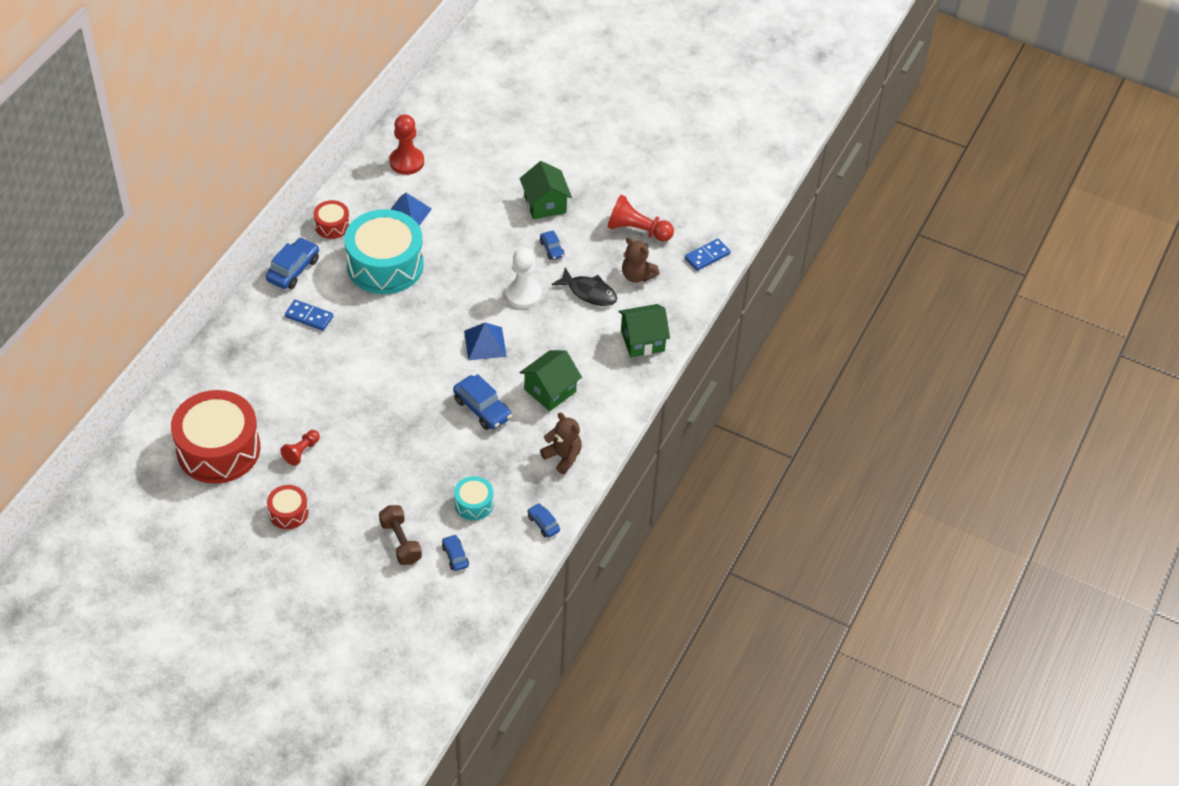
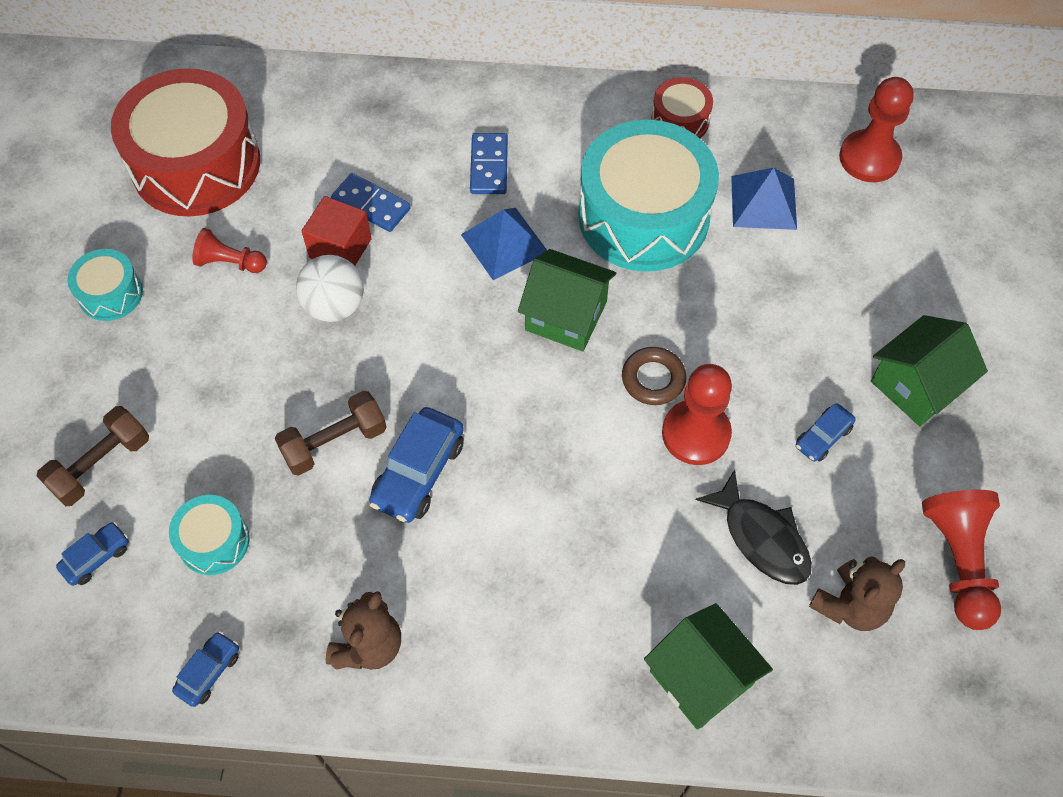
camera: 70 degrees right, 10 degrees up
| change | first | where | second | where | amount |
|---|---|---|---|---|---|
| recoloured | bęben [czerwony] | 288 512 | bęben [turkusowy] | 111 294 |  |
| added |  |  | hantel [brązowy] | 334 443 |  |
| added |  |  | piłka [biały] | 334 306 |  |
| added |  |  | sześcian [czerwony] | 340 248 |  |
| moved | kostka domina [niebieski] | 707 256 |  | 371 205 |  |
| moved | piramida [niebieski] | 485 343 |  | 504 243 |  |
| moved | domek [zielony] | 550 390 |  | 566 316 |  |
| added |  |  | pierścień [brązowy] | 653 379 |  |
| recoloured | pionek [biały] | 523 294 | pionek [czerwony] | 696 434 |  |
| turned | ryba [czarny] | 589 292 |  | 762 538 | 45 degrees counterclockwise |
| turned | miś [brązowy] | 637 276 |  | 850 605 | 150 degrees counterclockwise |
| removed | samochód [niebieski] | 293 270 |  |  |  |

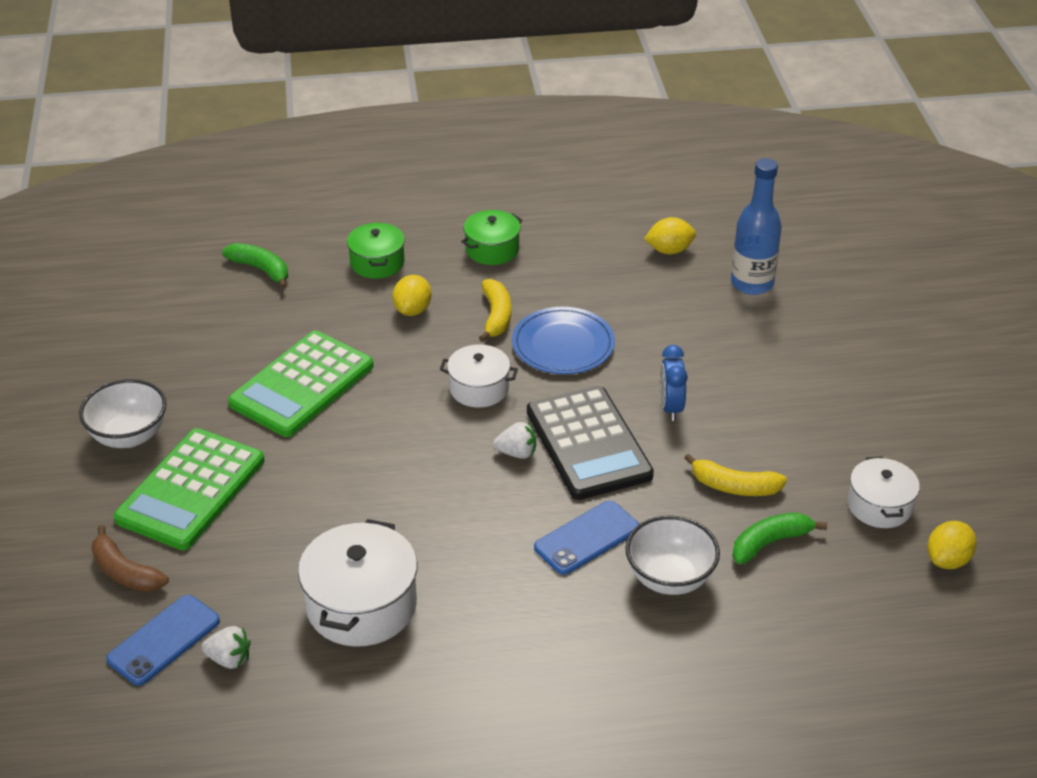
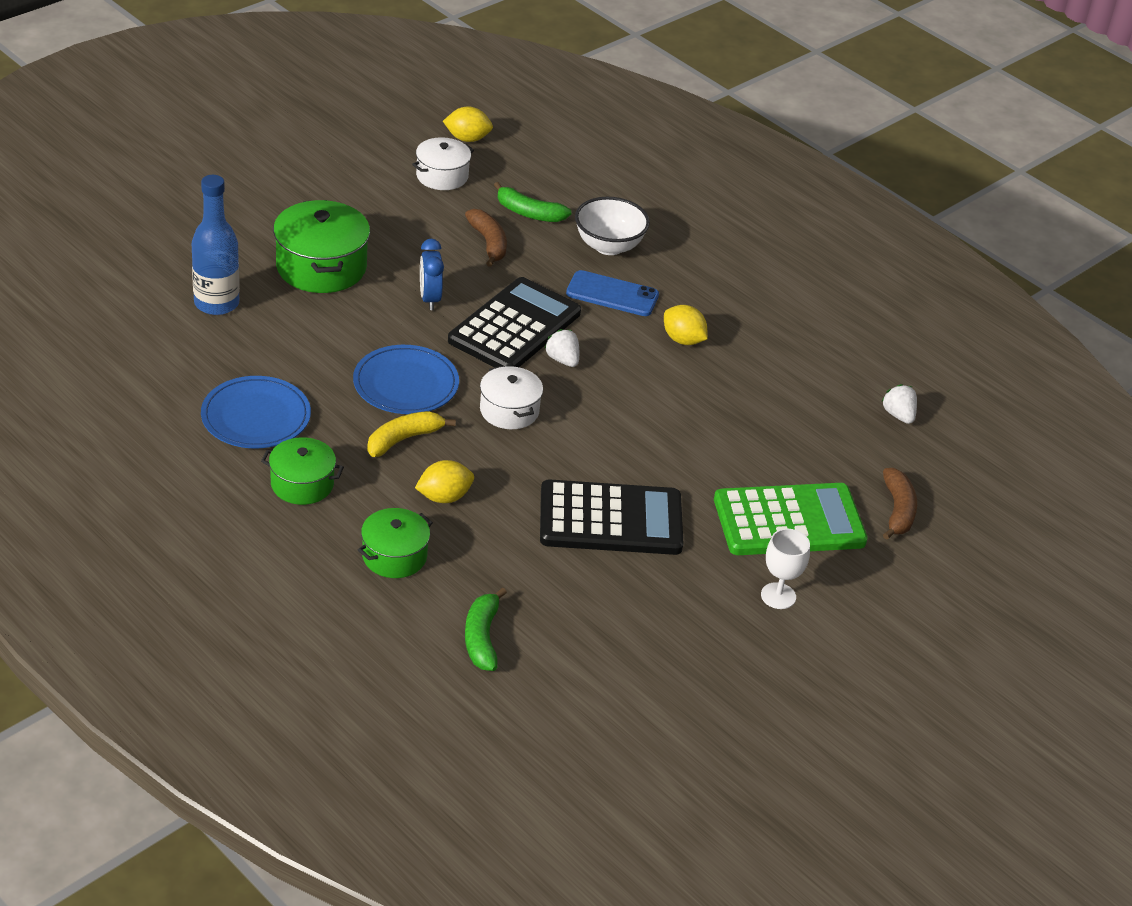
camera: 130 degrees left, 0 degrees up
| change | first | where | second | where | amount |
|---|---|---|---|---|---|
| added |  |  | talerz [niebieski] | 256 416 |  |
| added |  |  | garnek [zielony] | 321 267 |  |
| turned | budzik [niebieski] | 671 407 |  | 430 299 | 120 degrees clockwise |
| recoloured | banan [żółty] | 734 487 | banan [brązowy] | 488 243 |  |
| recoloured | kalkulator [zielony] | 302 385 | kalkulator [czarny] | 610 520 |  |
| moved | cytryna [żółty] | 669 250 |  | 683 340 |  |
| replaced | miska [biały] | 129 436 | kielich [biały] | 778 596 |  |
| removed | telefon [niebieski] | 164 640 |  |  |  |
| removed | garnek [biały] | 361 605 |  |  |  |

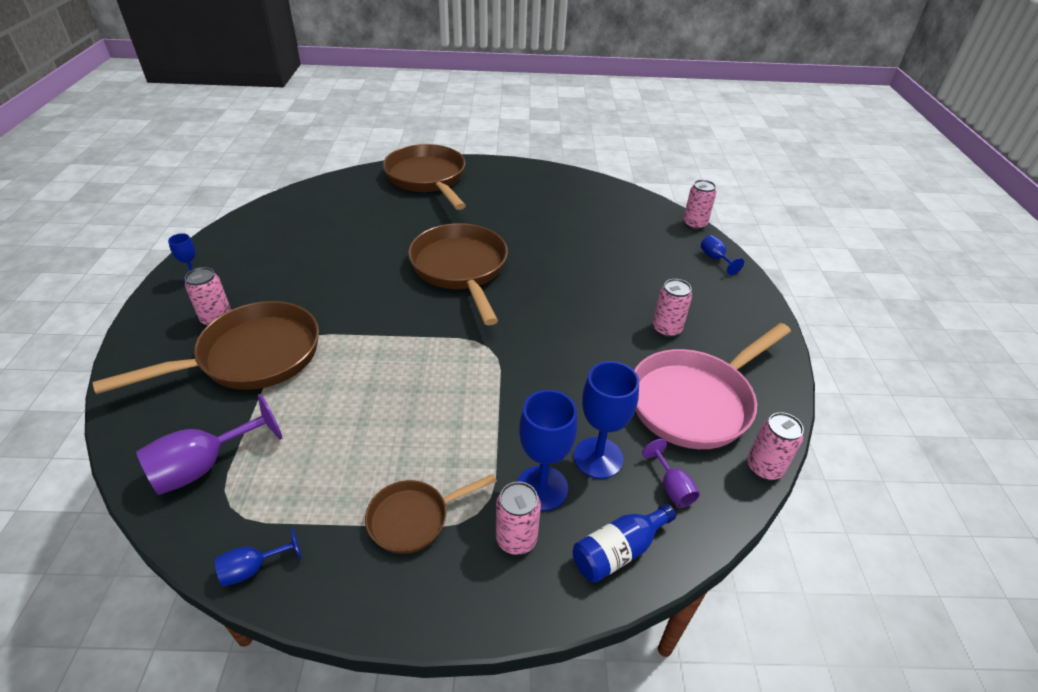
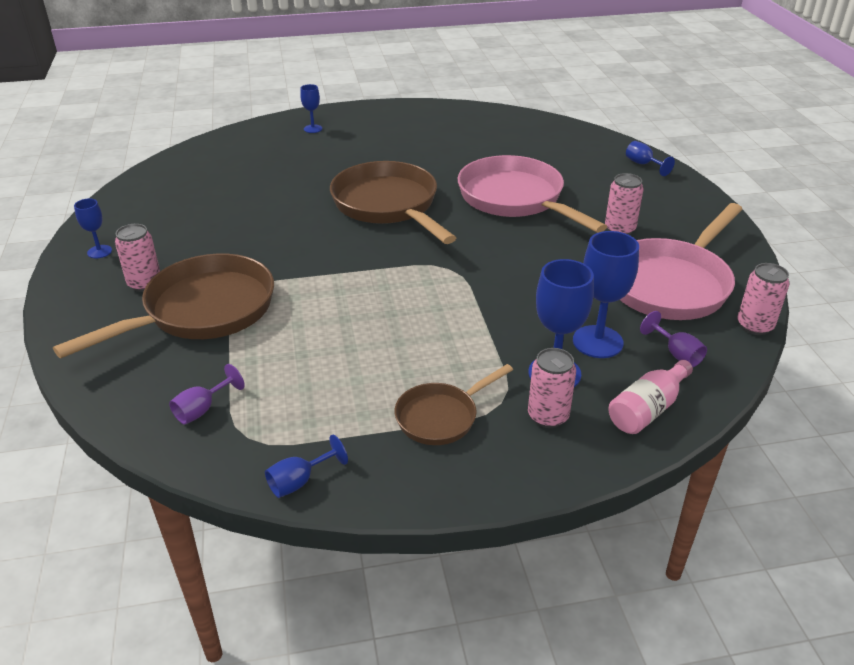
camera: 10 degrees left, 5 degrees down
| change | first | where | second | where | amount |
|---|---|---|---|---|---|
| resized | kielich [fioletowy] | 204 466 |  | 202 409 | x0.55 |
| replaced | patelnia [brązowy] | 427 179 | kielich [niebieski] | 313 129 |  |
| added |  |  | patelnia [różowy] | 515 199 |  |
| recoloured | butelka [niebieski] | 618 551 | butelka [różowy] | 647 409 |  |
| removed | puszka [różowy] | 694 224 |  |  |  |

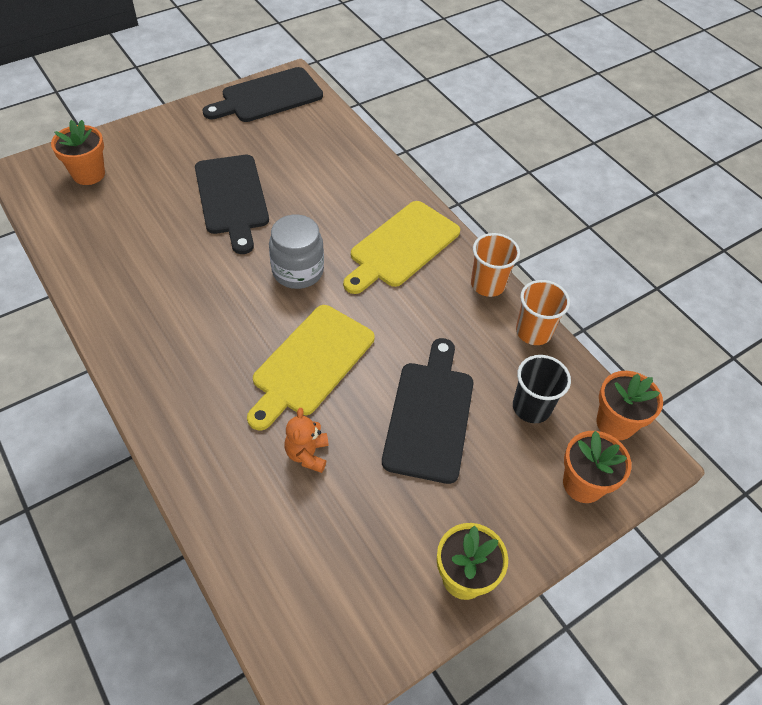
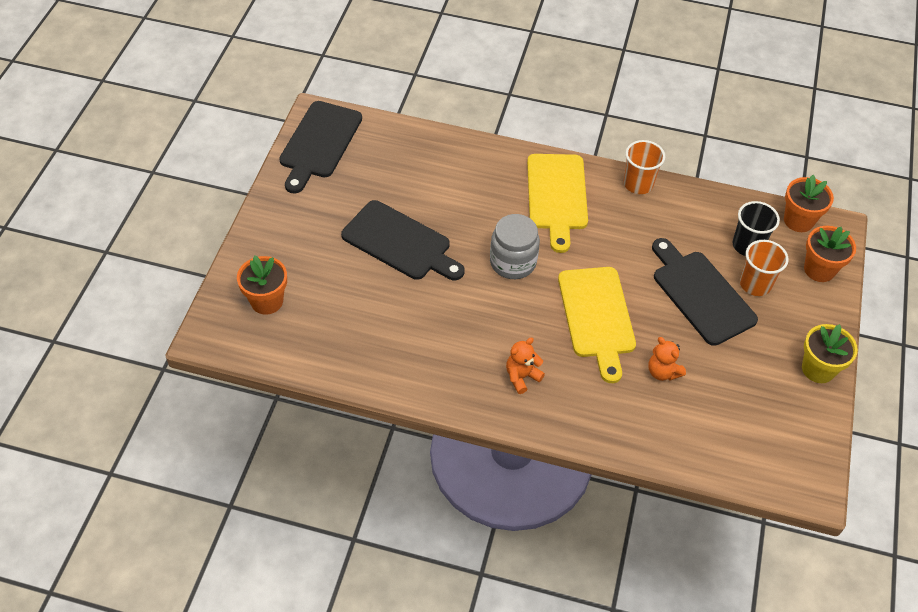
camera: 40 degrees left, 0 degrees up
| change | first | where | second | where | amount |
|---|---|---|---|---|---|
| added |  |  | miś [pomarańczowy] | 522 377 |  |
| moved | szklanka [pomarańczowy] | 533 332 |  | 755 284 |  |

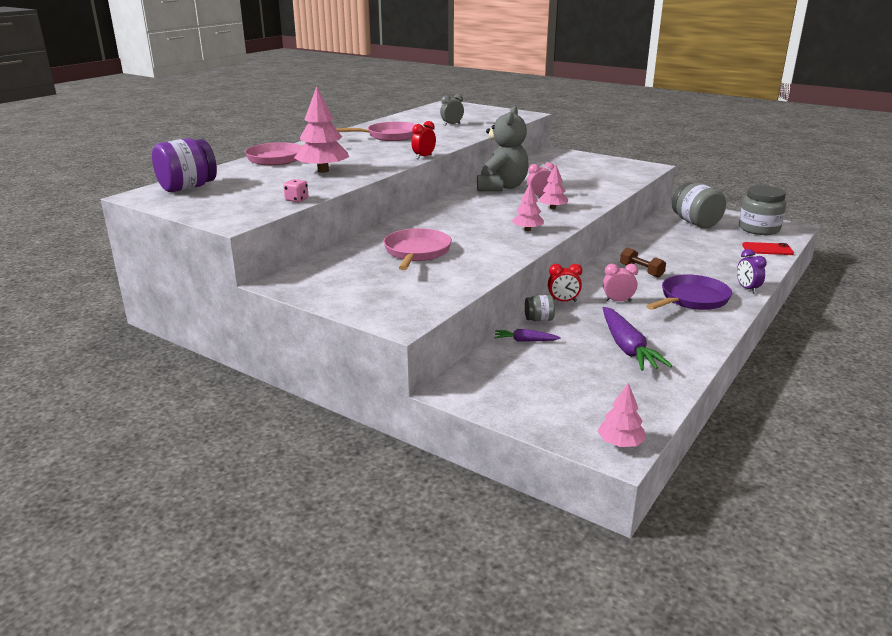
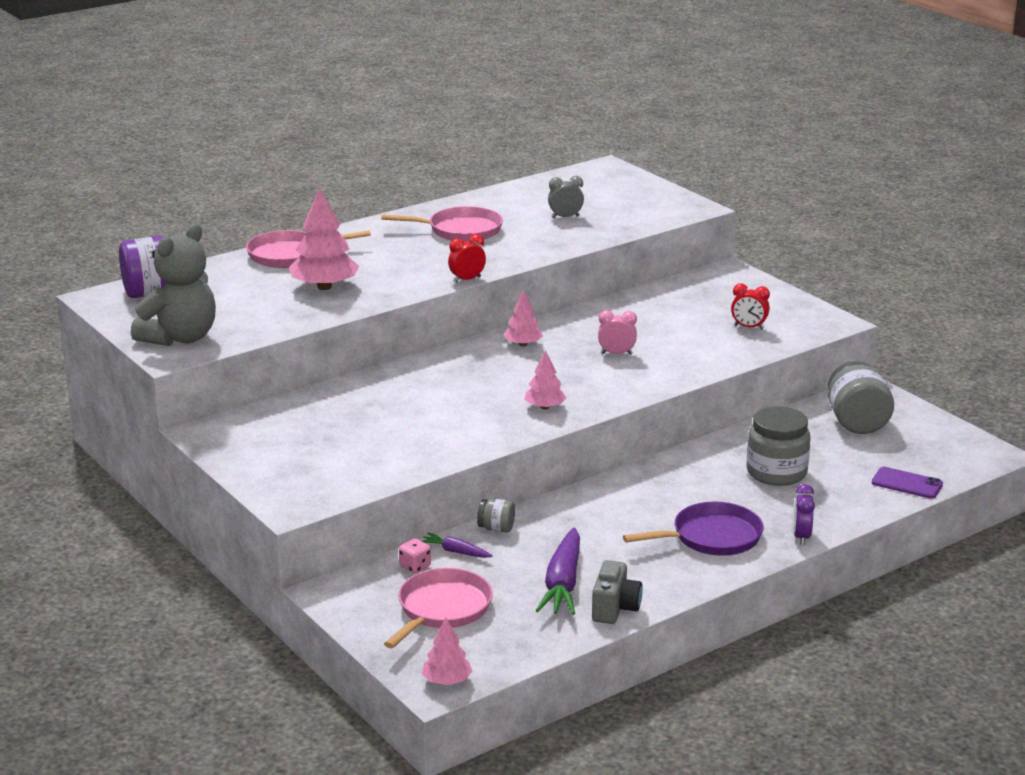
camera: 20 degrees right, 0 degrees up
| change | first | where | second | where | amount |
|---|---|---|---|---|---|
| moved | miś [szary] | 501 187 |  | 180 338 |  |
| moved | patelnia [różowy] | 416 252 |  | 442 609 |  |
| moved | kostka do gry [różowy] | 297 200 |  | 415 566 |  |
| moved | drzewko [różowy] | 553 208 |  | 523 344 |  |
| added |  |  | aparat fotograficzny [szary] | 615 609 |  |
| moved | budzik [czerwony] | 563 301 |  | 749 327 |  |
| moved | słoik [szary] | 759 229 |  | 776 472 |  |
| recoloured | telefon [czerwony] | 767 249 | telefon [fioletowy] | 907 483 |  |
| removed | budzik [różowy] | 618 301 |  |  |  |
| removed | hantel [brązowy] | 641 271 |  |  |  |

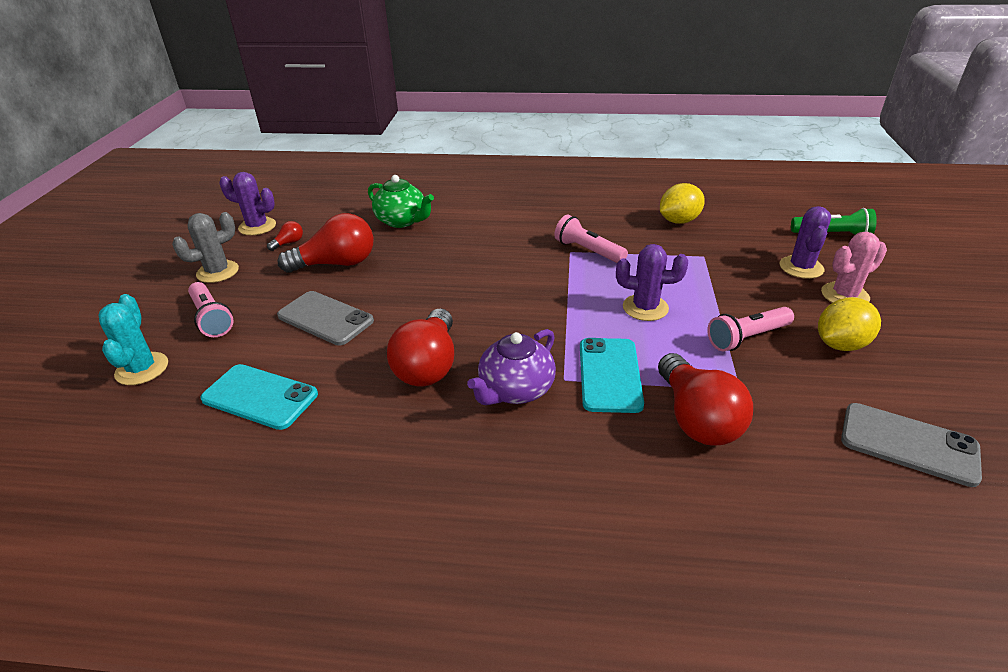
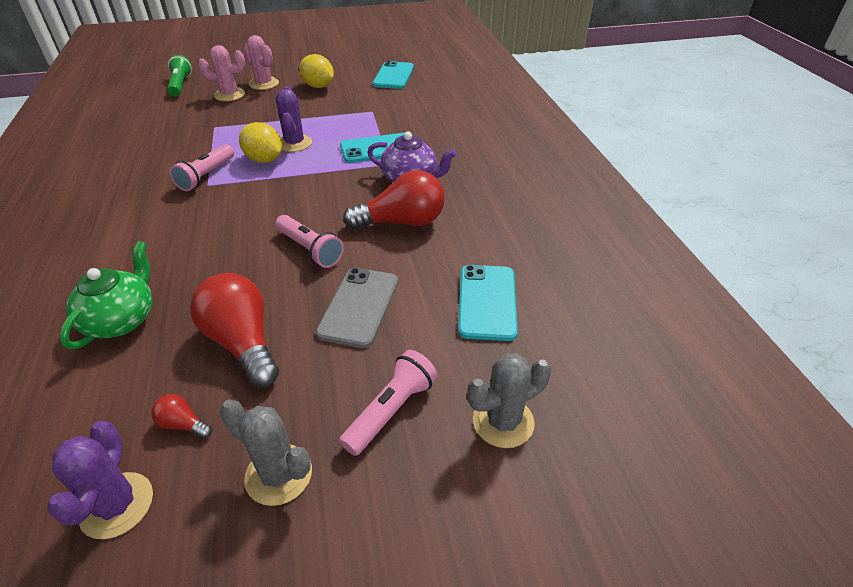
camera: 110 degrees left, 5 degrees up
| change | first | where | second | where | amount |
|---|---|---|---|---|---|
| recoloured | kaktus [fioletowy] | 801 267 | kaktus [różowy] | 229 95 |  |
| moved | cytryna [żółty] | 678 221 |  | 264 160 |  |
| moved | latarka [różowy] | 747 338 |  | 310 250 |  |
| recoloured | telefon [szary] | 908 444 | telefon [turkusowy] | 393 76 |  |
| recoloured | kaktus [turkusowy] | 142 369 | kaktus [szary] | 503 421 |  |
| removed | żarówka [czerwony] | 697 418 |  |  |  |

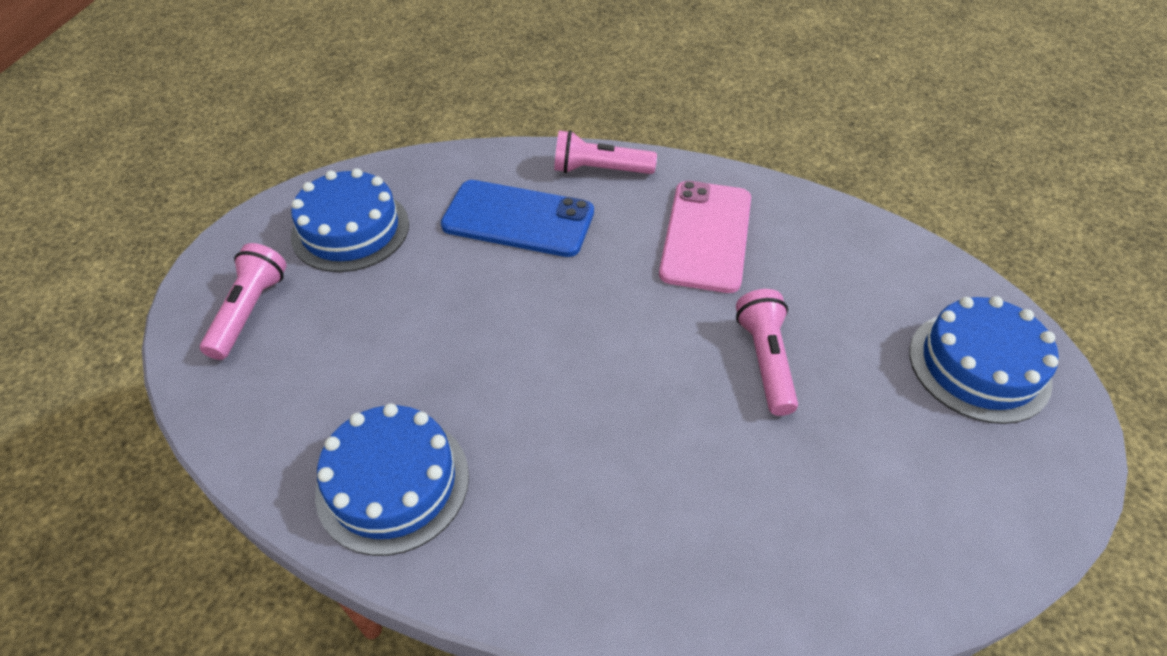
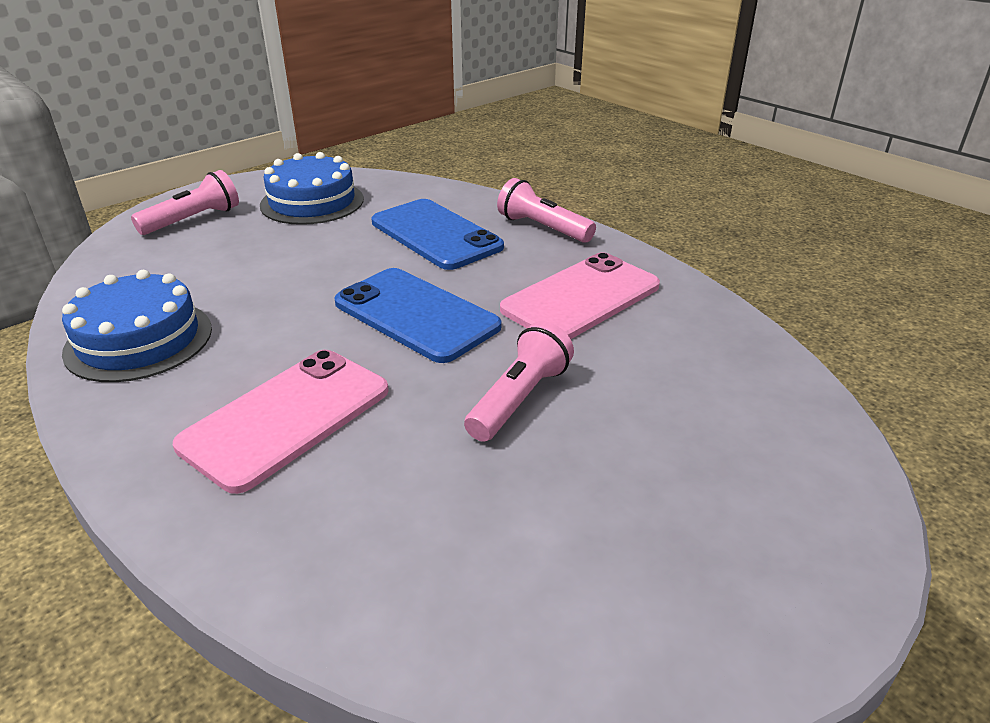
camera: 35 degrees right, 15 degrees down
| change | first | where | second | where | amount |
|---|---|---|---|---|---|
| added |  |  | telefon [różowy] | 286 417 |  |
| added |  |  | telefon [niebieski] | 416 315 |  |
| removed | tort [niebieski] | 979 366 |  |  |  |

